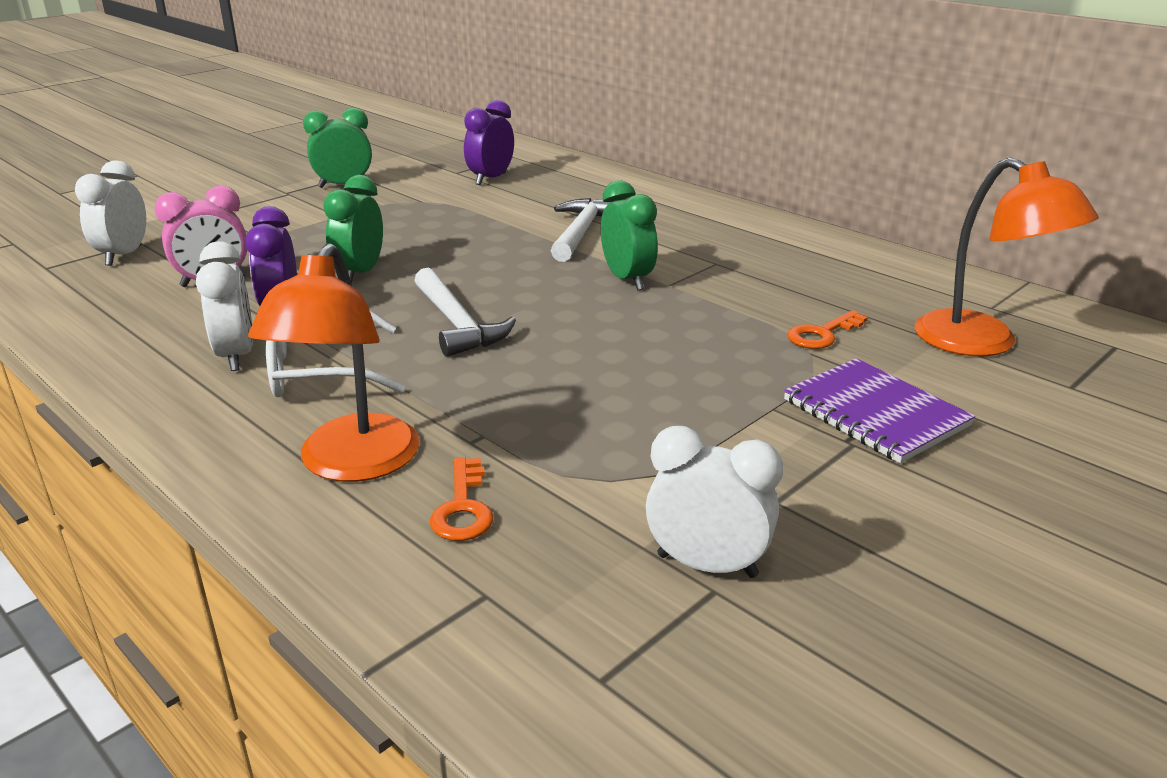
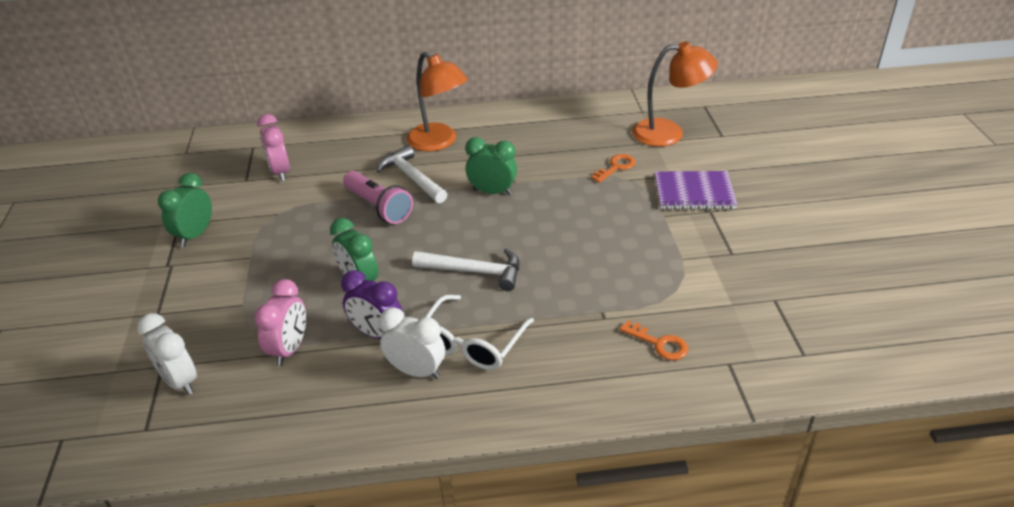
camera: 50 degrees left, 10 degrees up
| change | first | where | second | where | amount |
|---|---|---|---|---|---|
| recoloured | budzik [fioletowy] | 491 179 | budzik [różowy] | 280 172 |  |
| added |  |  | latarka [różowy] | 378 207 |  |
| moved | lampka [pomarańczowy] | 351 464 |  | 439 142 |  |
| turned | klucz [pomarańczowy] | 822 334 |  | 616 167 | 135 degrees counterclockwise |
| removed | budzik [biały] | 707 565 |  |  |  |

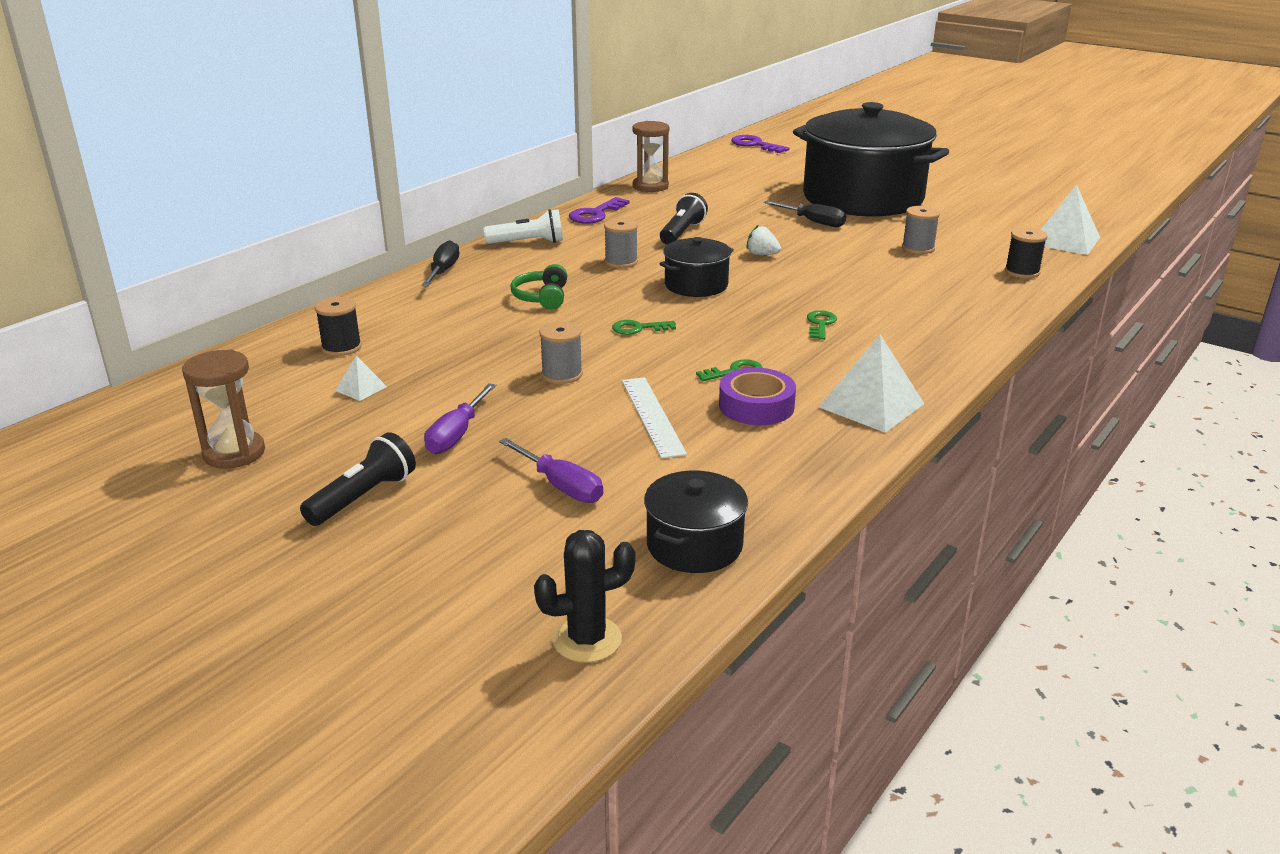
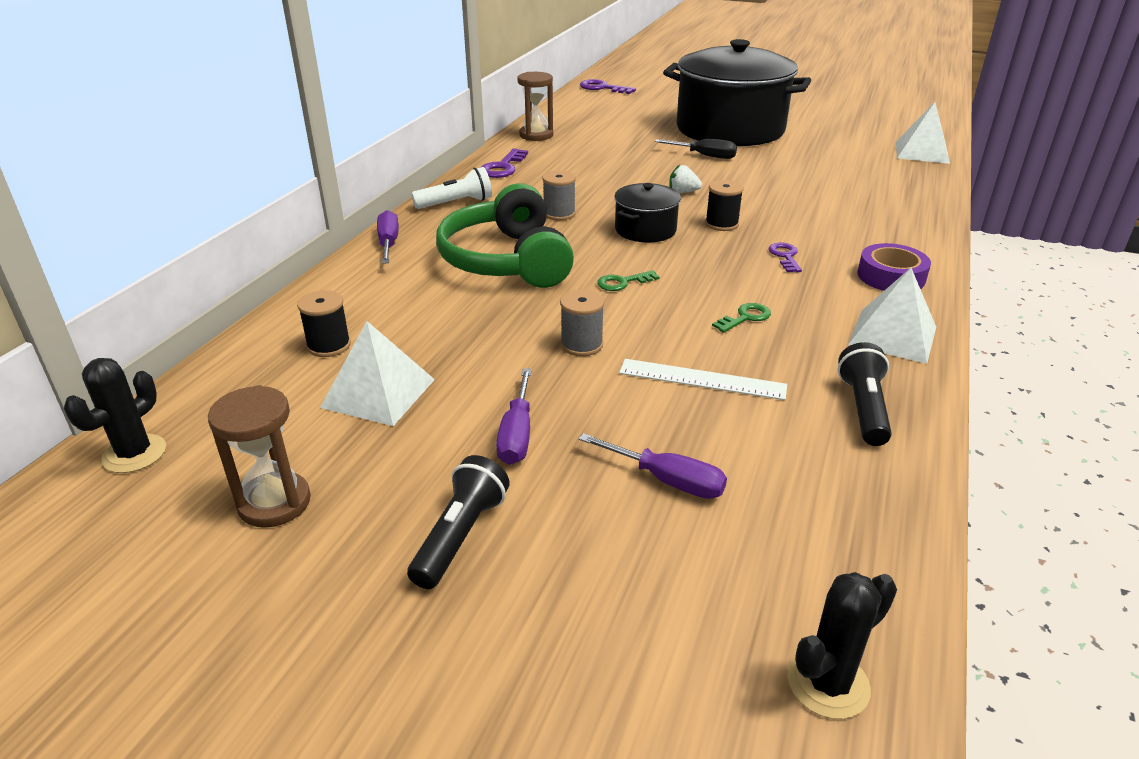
camera: 15 degrees left, 5 degrees up
| change | first | where | second | where | amount |
|---|---|---|---|---|---|
| added |  |  | kaktus [czarny] | 134 454 |  |
| resized | piramida [biały] | 361 388 |  | 378 393 | x2.05 |
| recoloured | śrubokręt [czarny] | 443 271 | śrubokręt [fioletowy] | 388 243 |  |
| resized | słuchawki [zielony] | 542 297 |  | 507 260 | x2.18 |
| turned | linijka [biały] | 652 416 |  | 702 379 | 45 degrees counterclockwise |
| moved | szpulka [czarny] | 1022 272 |  | 721 224 |  |
| recoloured | klucz [zielony] | 820 324 | klucz [fioletowy] | 785 256 |  |
| moved | latarka [czarny] | 682 232 |  | 863 408 |  |
| moved | taśma klejąca [fioletowy] | 756 406 |  | 891 276 |  |
| removed | garnek [czarny] | 694 545 |  |  |  |
| removed | szpulka [szary] | 918 248 |  |  |  |

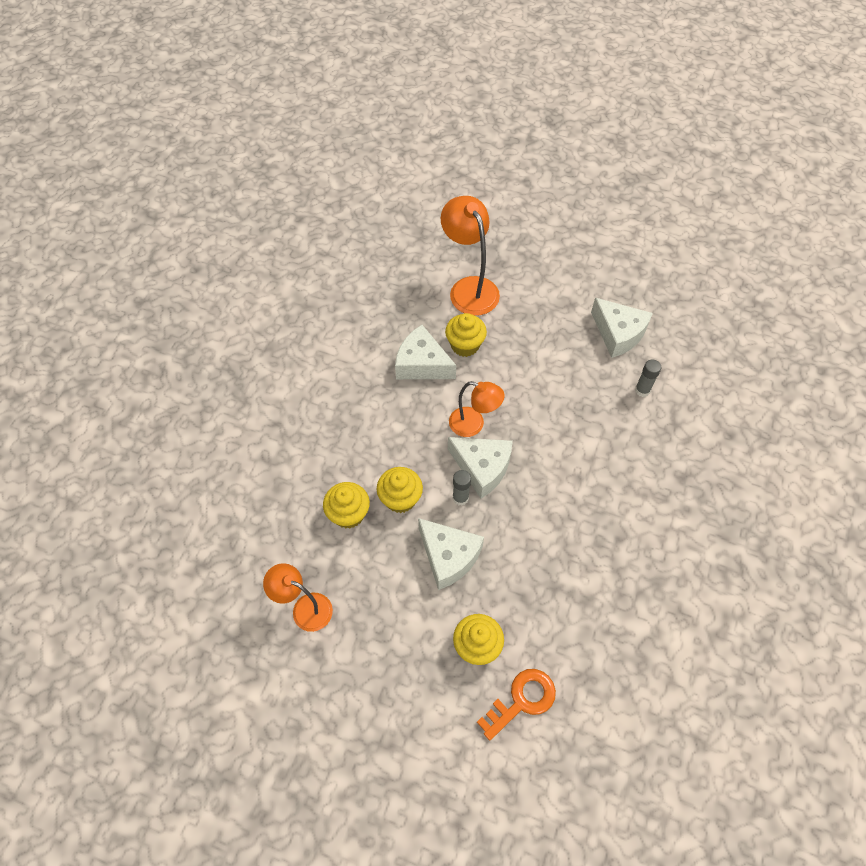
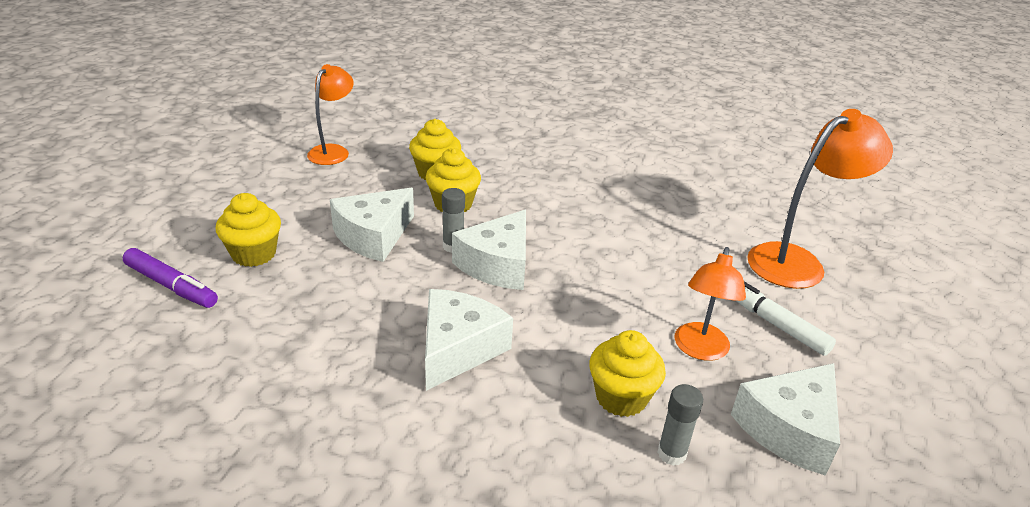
camera: 85 degrees right, 25 degrees down
| change | first | where | second | where | amount |
|---|---|---|---|---|---|
| replaced | klucz [pomarańczowy] | 522 700 | flamaster [fioletowy] | 171 286 |  |
| moved | ser [biały] | 422 364 |  | 458 348 |  |
| moved | muffinka [żółty] | 465 345 |  | 621 397 |  |
| moved | lampka [pomarańczowy] | 473 424 |  | 699 350 |  |
| added |  |  | flamaster [biały] | 773 322 |  |

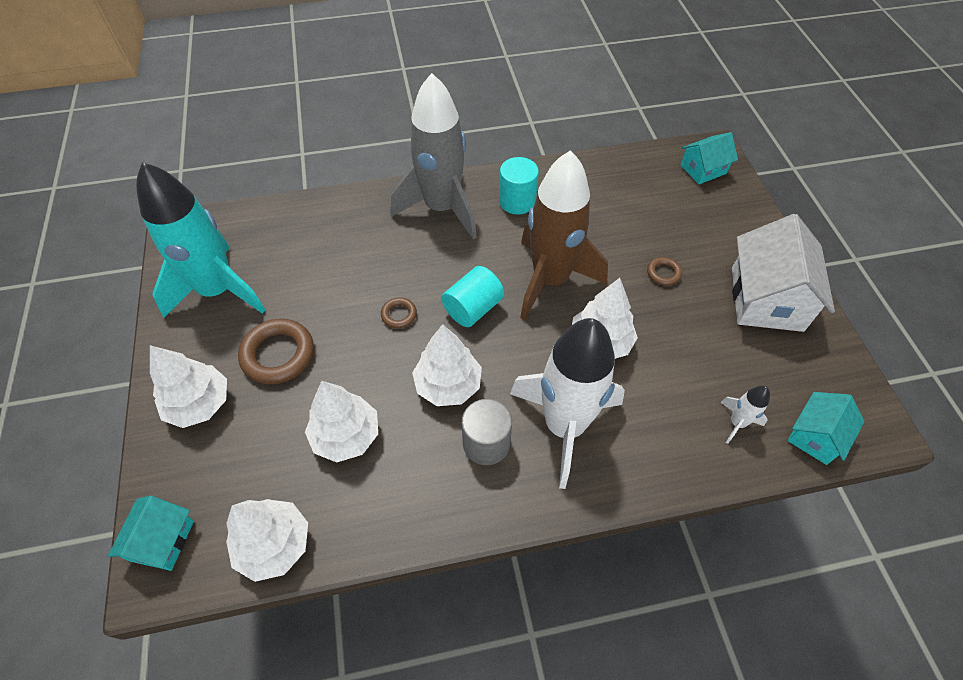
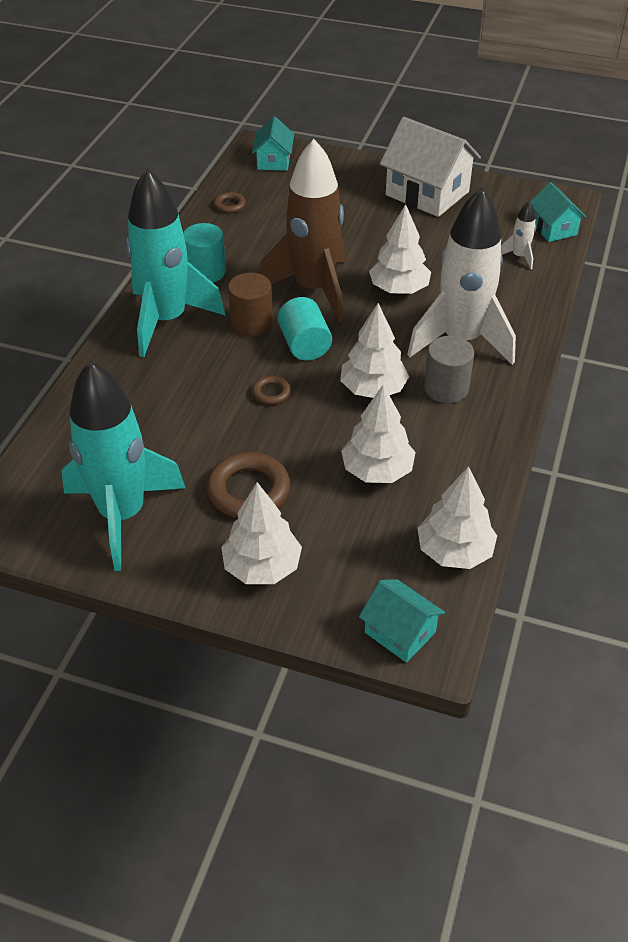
camera: 60 degrees left, 10 degrees down
| change | first | where | second | where | amount |
|---|---|---|---|---|---|
| recoloured | rakieta [szary] | 441 208 | rakieta [turkusowy] | 167 320 |  |
| moved | pierścień [brązowy] | 663 273 |  | 230 205 |  |
| added |  |  | walec [brązowy] | 251 323 |  |

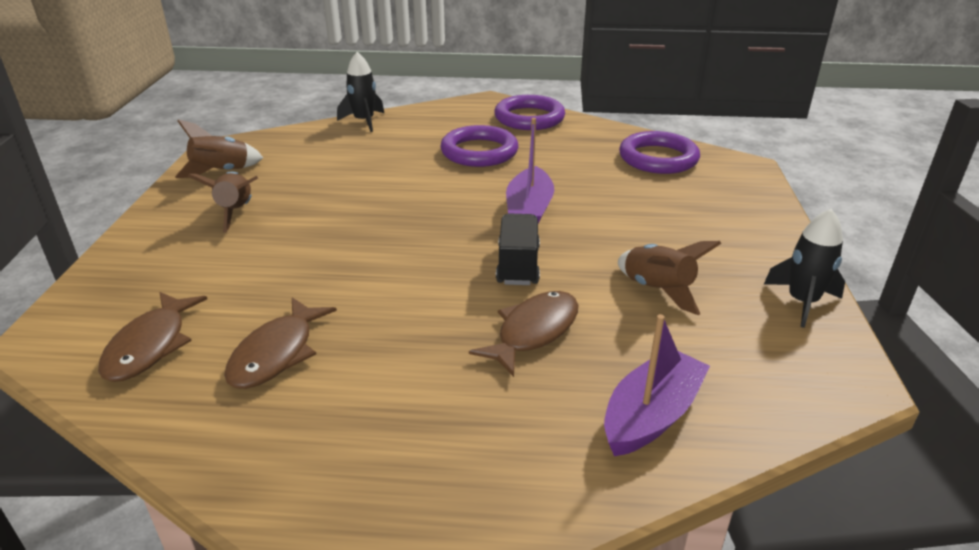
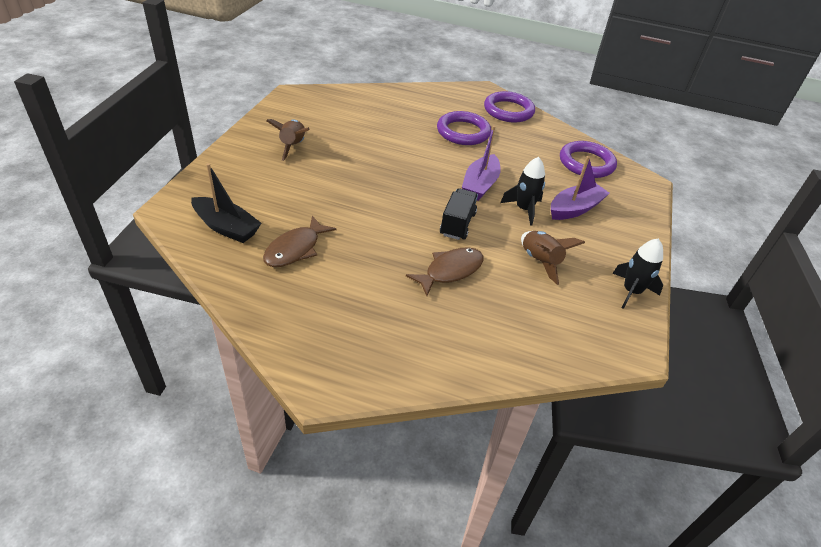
camera: 10 degrees right, 10 degrees up
| change | first | where | second | where | amount |
|---|---|---|---|---|---|
| replaced | ryba [brązowy] | 150 346 | łódka [czarny] | 226 227 |  |
| moved | rakieta [czarny] | 364 121 |  | 524 209 |  |
| moved | łódka [fioletowy] | 651 415 |  | 575 209 |  |
| removed | rakieta [brązowy] | 221 172 |  |  |  |

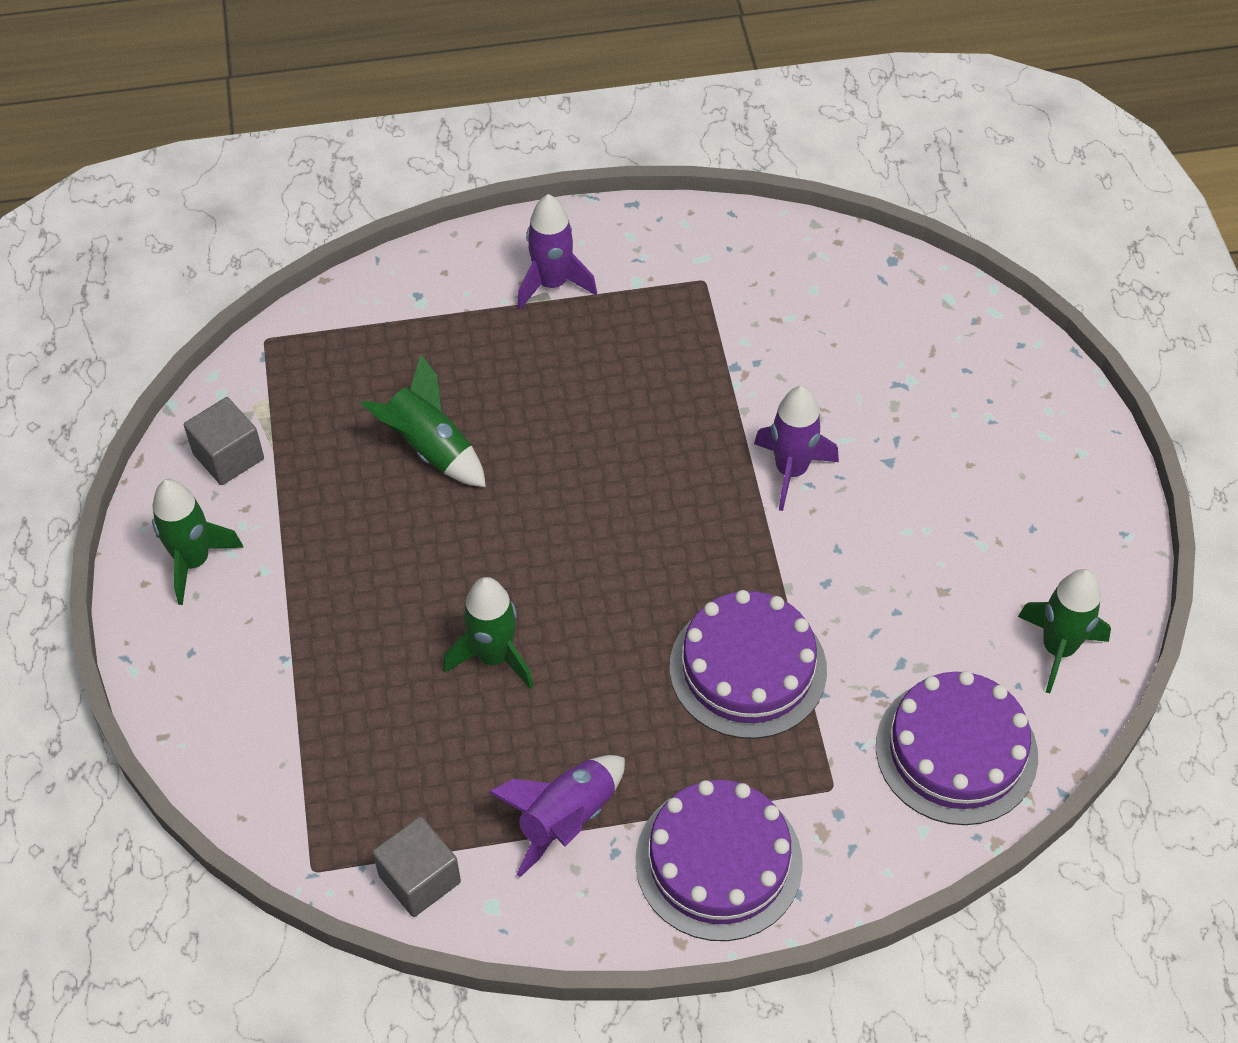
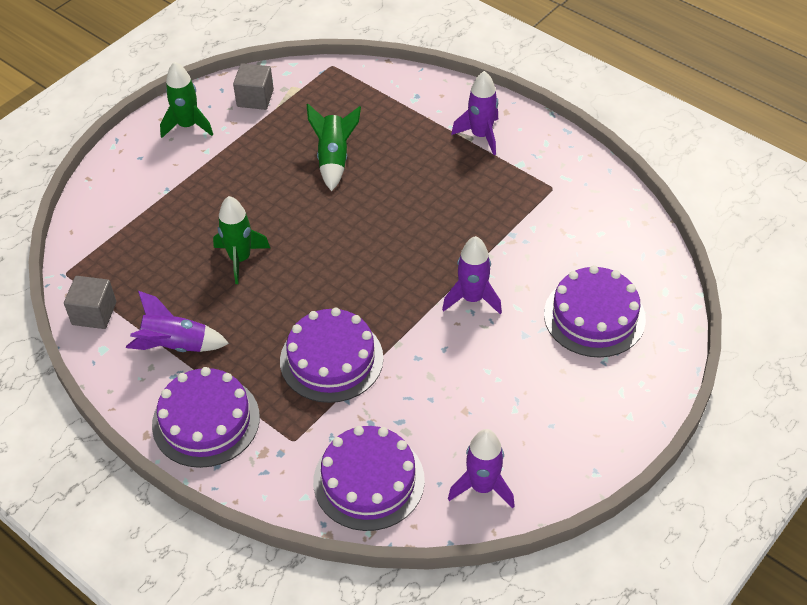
camera: 50 degrees right, 5 degrees down
| change | first | where | second | where | amount |
|---|---|---|---|---|---|
| recoloured | rakieta [zielony] | 1058 649 | rakieta [fioletowy] | 482 487 |  |
| added |  |  | tort [fioletowy] | 594 316 |  |

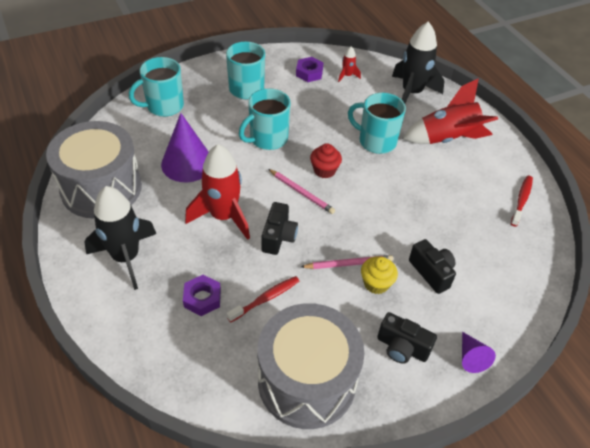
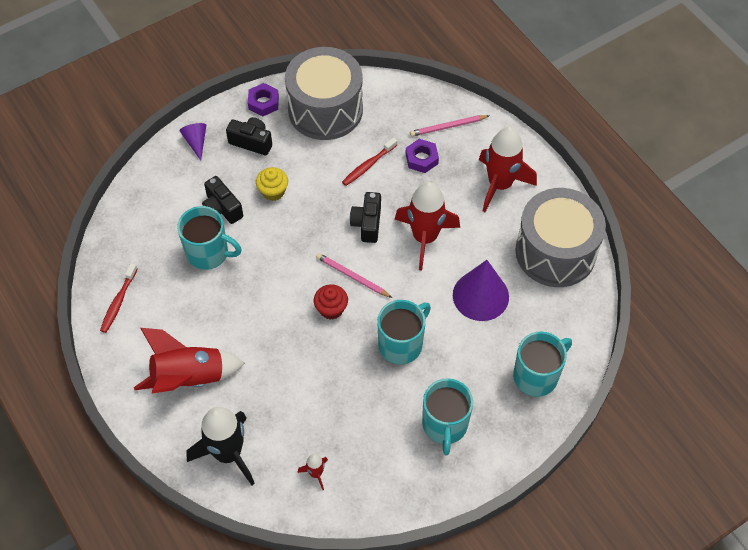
camera: 175 degrees right, 10 degrees up
| change | first | where | second | where | amount |
|---|---|---|---|---|---|
| moved | kubek [turkusowy] | 376 141 |  | 208 253 |  |
| moved | nakrętka [fioletowy] | 309 73 |  | 263 103 |  |
| moved | ołówek [różowy] | 348 264 |  | 448 127 |  |
| recoloured | rakieta [czarny] | 126 257 | rakieta [czerwony] | 500 184 |  |

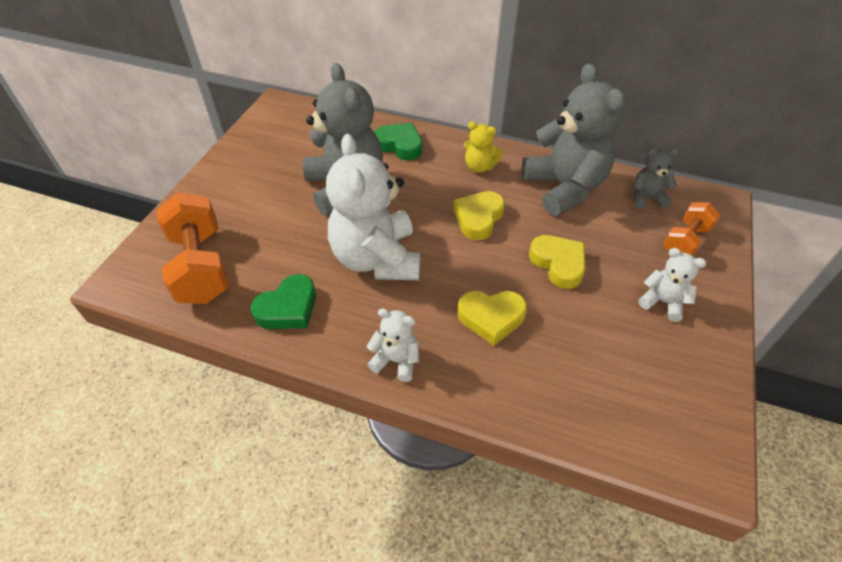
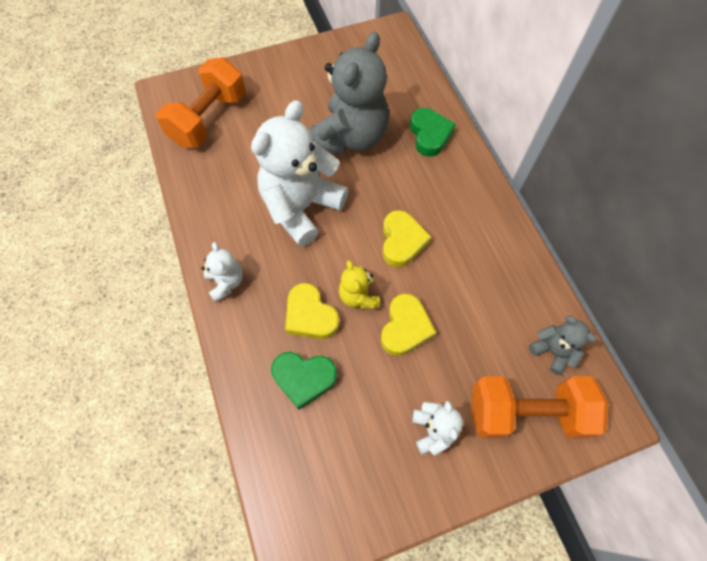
camera: 50 degrees right, 15 degrees up
| change | first | where | second | where | amount |
|---|---|---|---|---|---|
| moved | serce [zielony] | 288 308 |  | 304 378 |  |
| moved | miś [żółty] | 479 167 |  | 358 296 |  |
| turned | serce [żółty] | 478 218 |  | 402 241 | 105 degrees clockwise |
| resized | hantel [pomarańczowy] | 685 241 |  | 526 412 | x1.69 |
| removed | miś [szary] | 564 188 |  |  |  |

